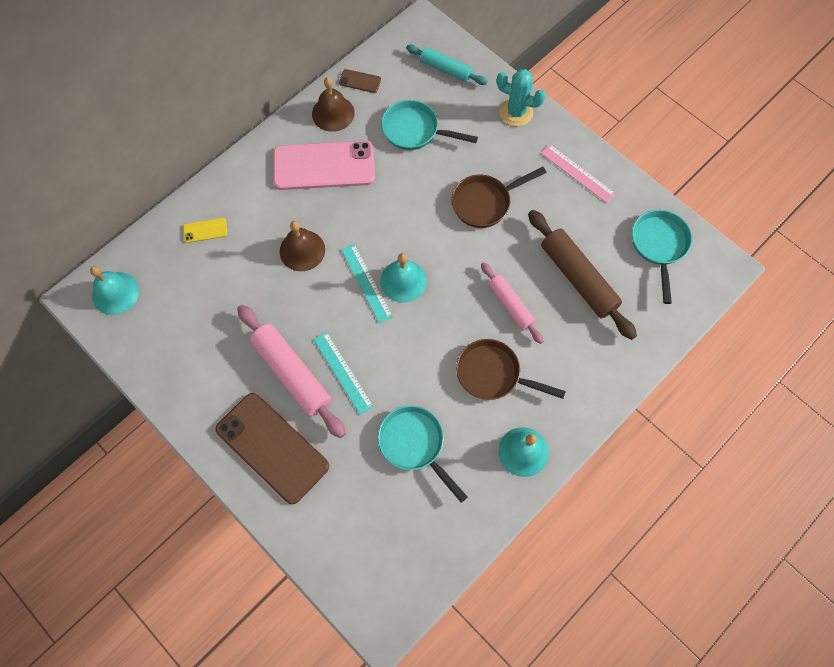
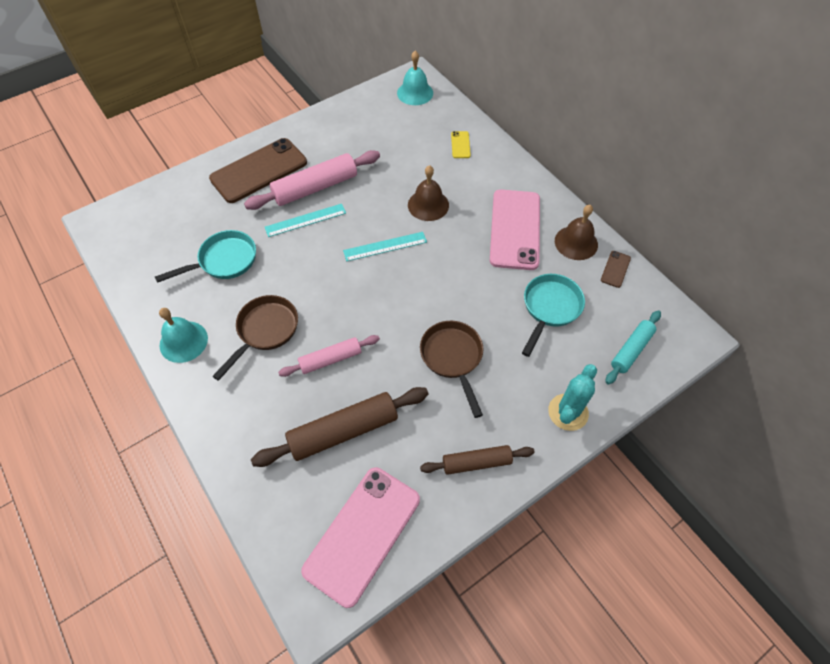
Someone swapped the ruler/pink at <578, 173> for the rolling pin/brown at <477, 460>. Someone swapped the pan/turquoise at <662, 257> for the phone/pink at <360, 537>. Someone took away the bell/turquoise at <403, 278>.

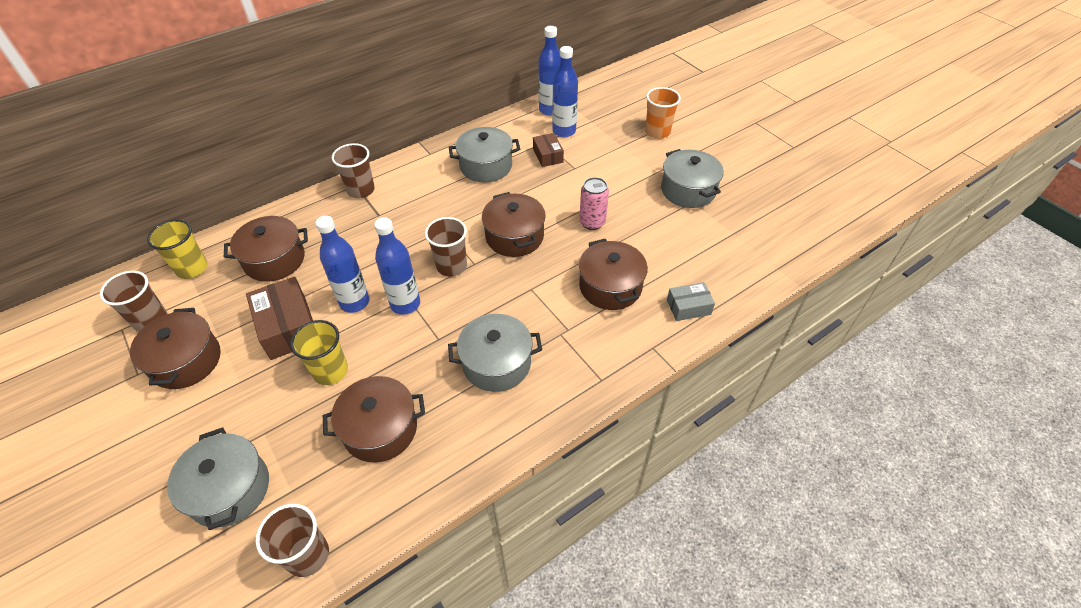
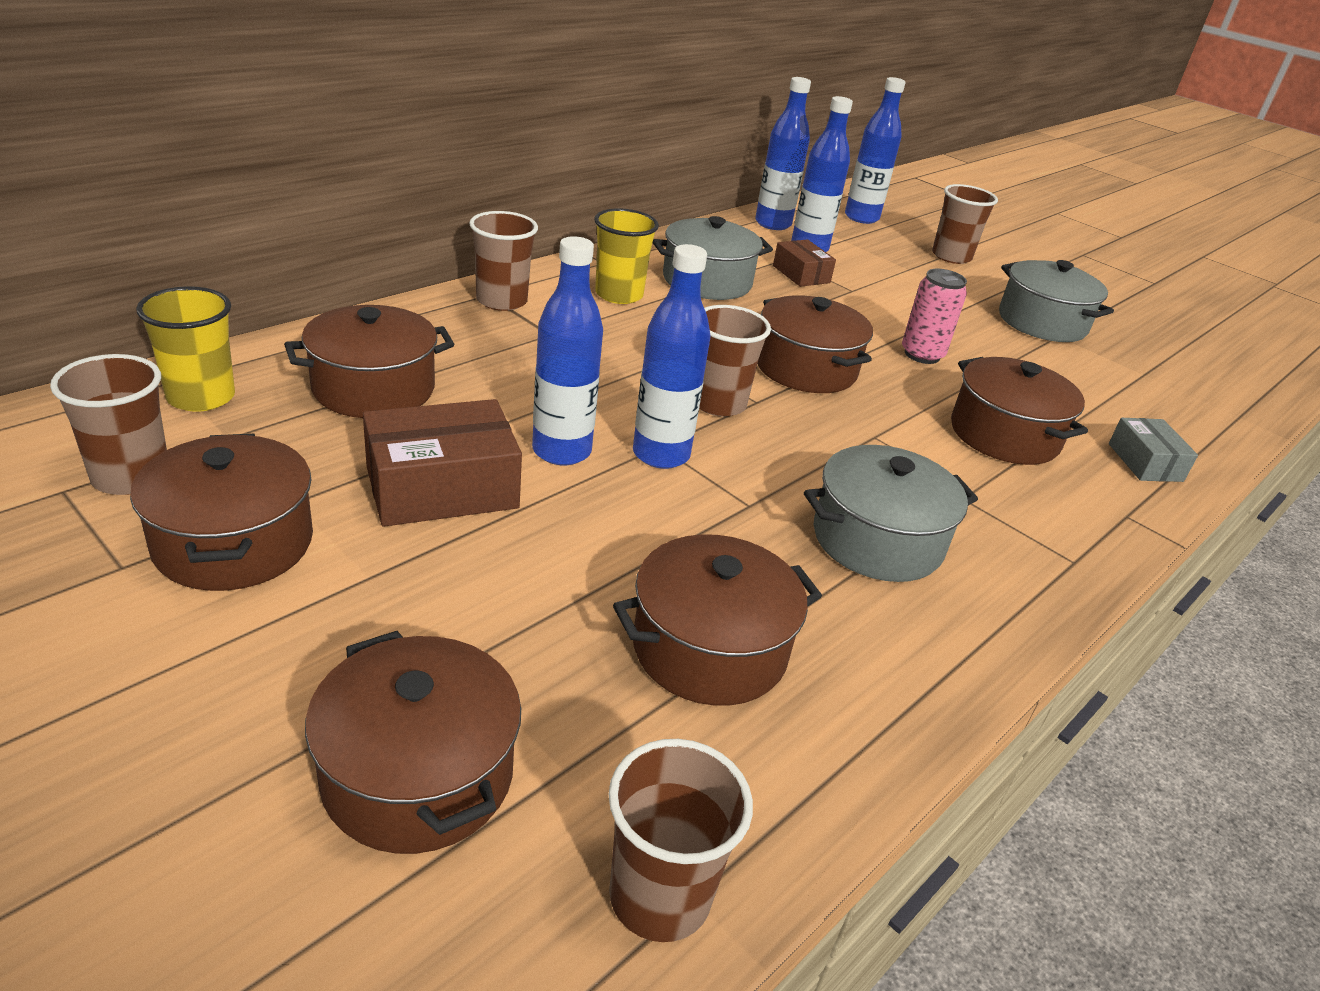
Someone repainted the cup/orange at <663, 113>, which became the cup/brown at <965, 224>. Someone rotated the box/brown at <279, 318> by 75 degrees counterclockwise. Someone rotated the box/grey at <691, 301> by 75 degrees counterclockwise. Someone carried the cup/yellow from <319, 352> to <626, 256>. Someone repainted the pot/grey at <218, 478>, which became the pot/brown at <413, 742>. Someone put down the bottle/blue at <875, 150>.

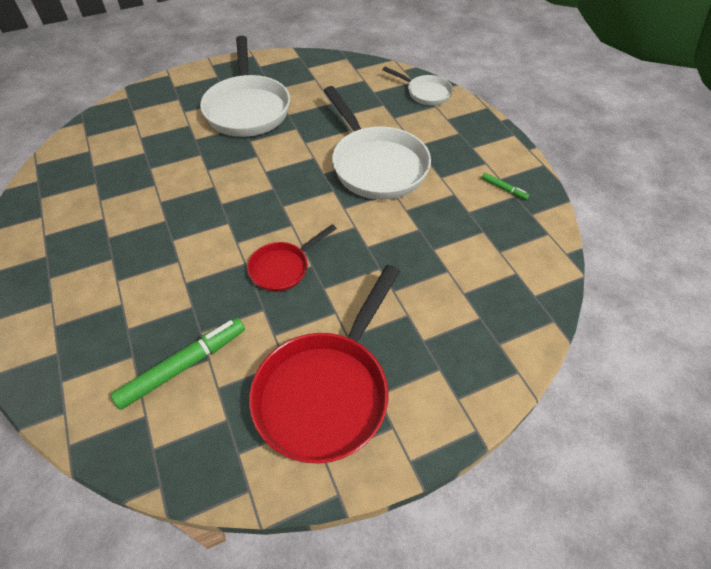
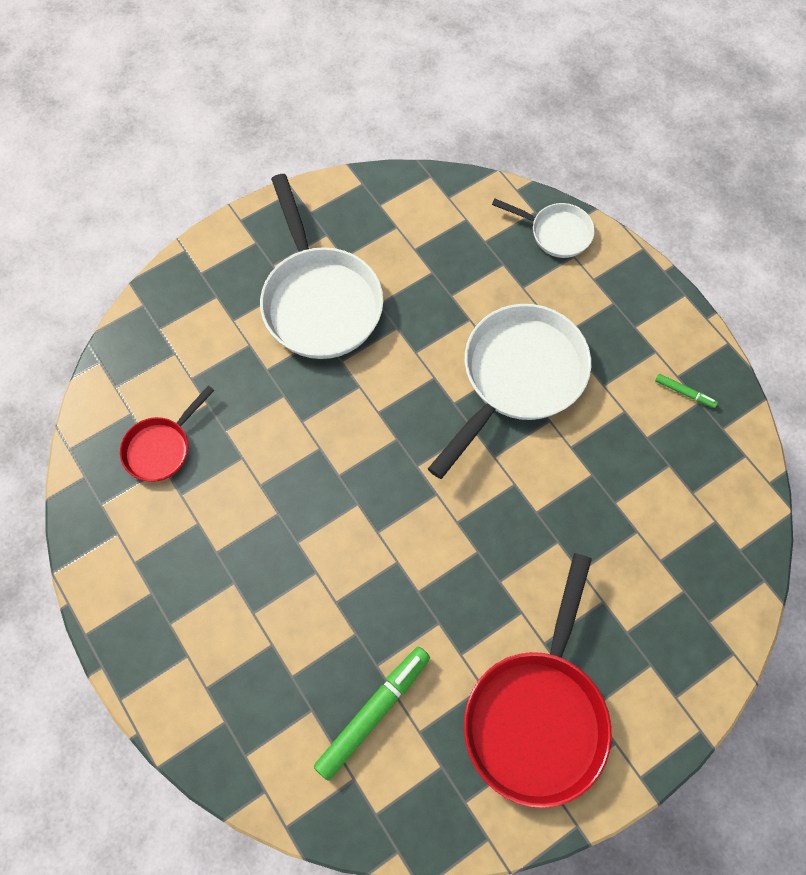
Someone rotated the pan/white at <377, 143> by 105 degrees counterclockwise. Someone carried the pan/red from <292, 258> to <167, 433>.

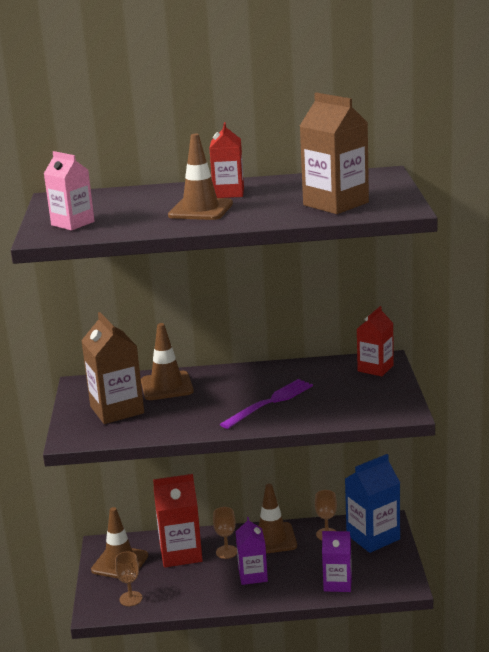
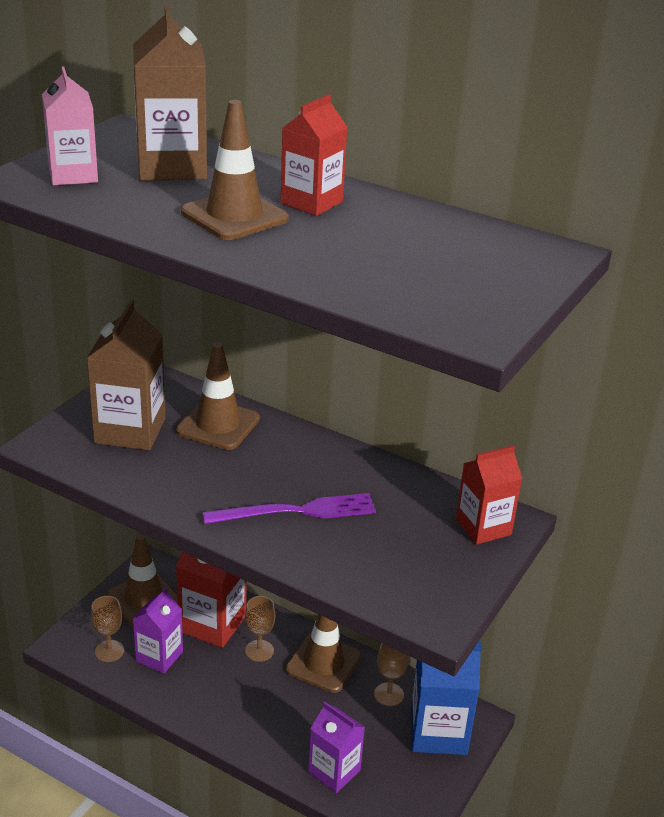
Someone carried the carton/brown from <334, 153> to <170, 92>. Someone carried the carton/purple from <252, 551> to <157, 631>.

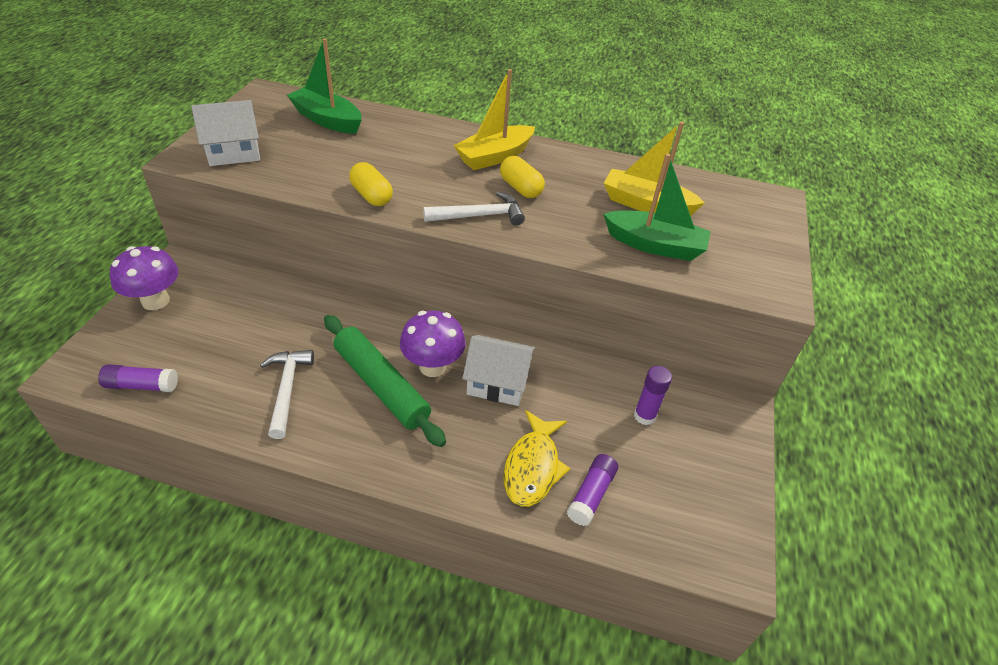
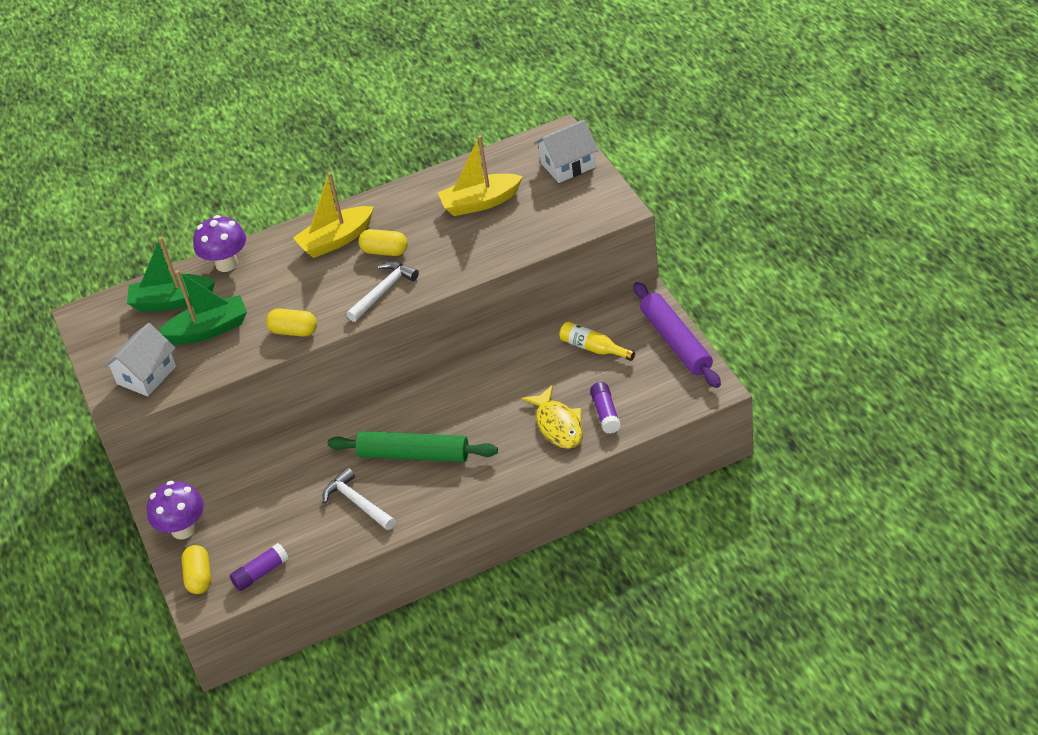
Someone rotated the boat/yellow at <494, 119> by 45 degrees clockwise. Someone carried the boat/green from <657, 207> to <203, 307>. Someone carried the mushroom/purple from <433, 344> to <219, 243>. Someone carried the house/white from <499, 370> to <566, 151>. Someone swapped the glue stick/purple at <653, 395> for the bottle/yellow at <597, 341>. Someone put down the rolling pin/purple at <677, 335>. Someone put down the capsule/yellow at <196, 569>.

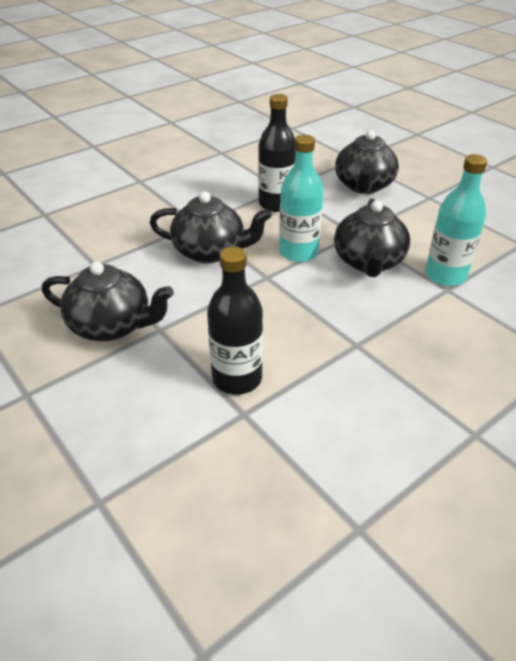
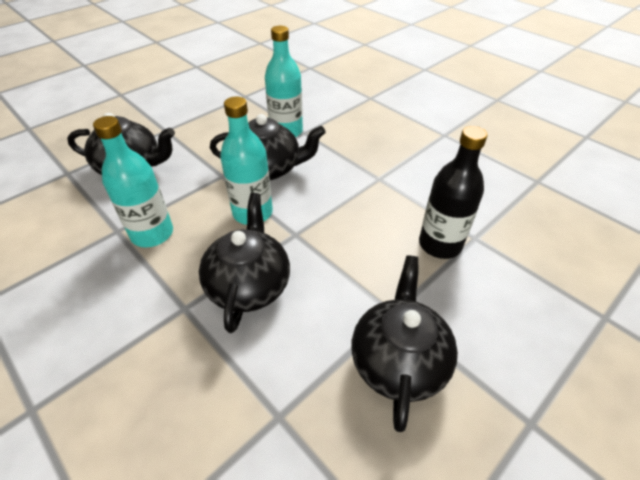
Someone repainted the bottle/black at <277, 153>, which became the bottle/turquoise at <133, 181>.

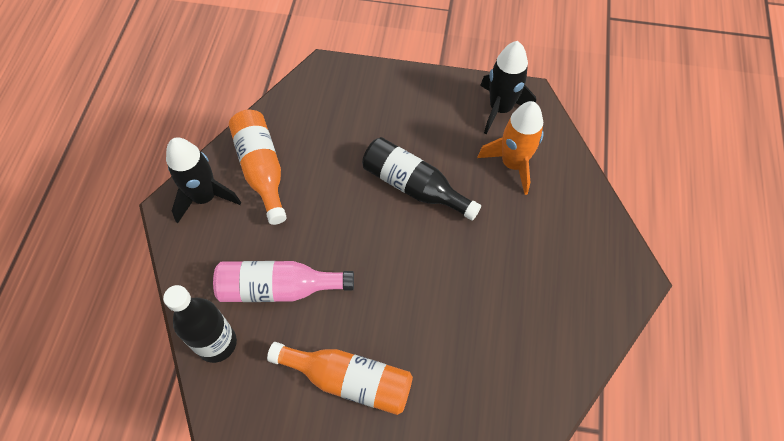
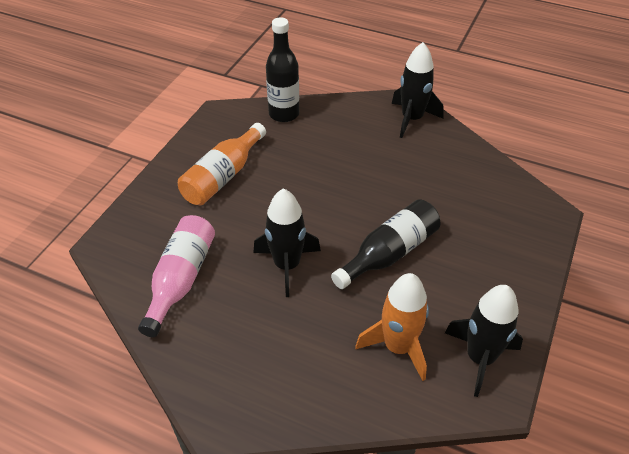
Someone took away the bottle/orange at <258, 167>. Someone carried the bottle/pink from <283, 281> to <176, 276>. Someone put down the rocket/black at <287, 242>.

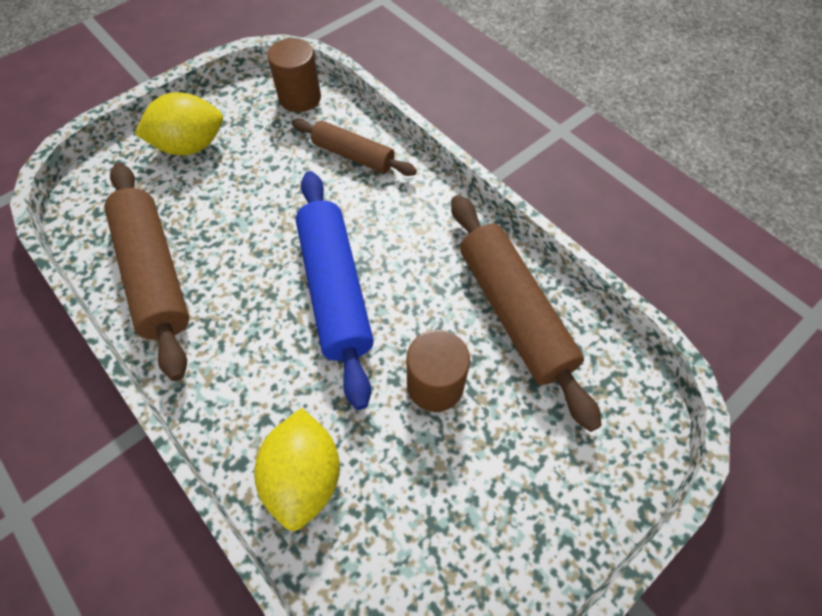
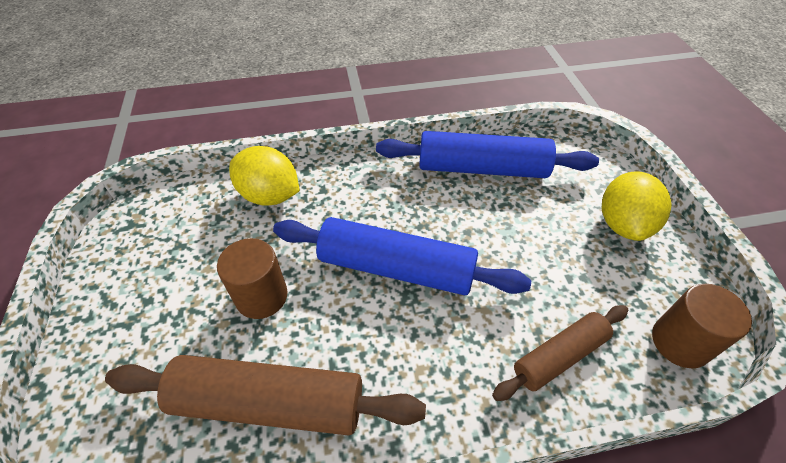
Someone repainted the rolling pin/brown at <146, 272>, which became the rolling pin/blue at <487, 154>.

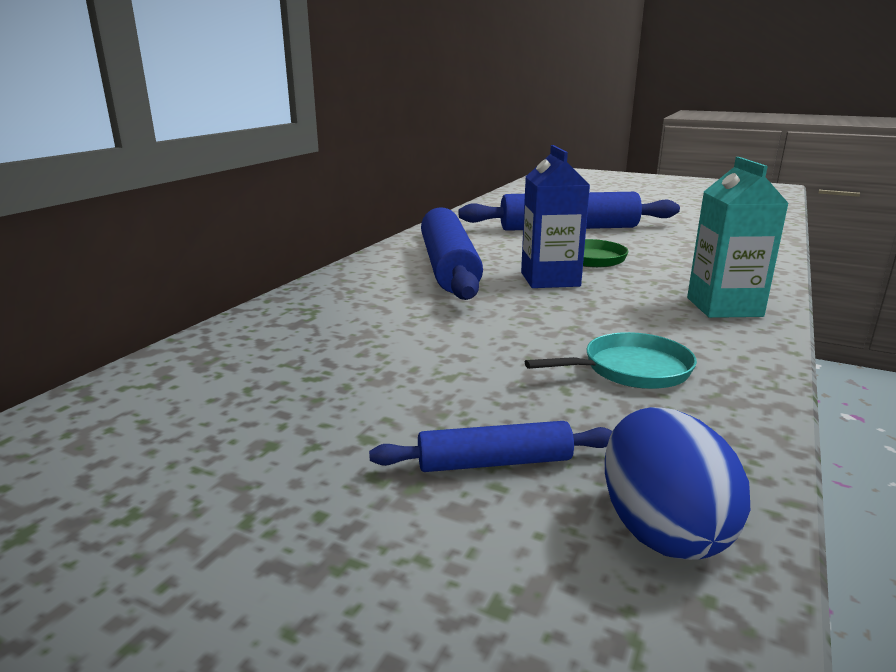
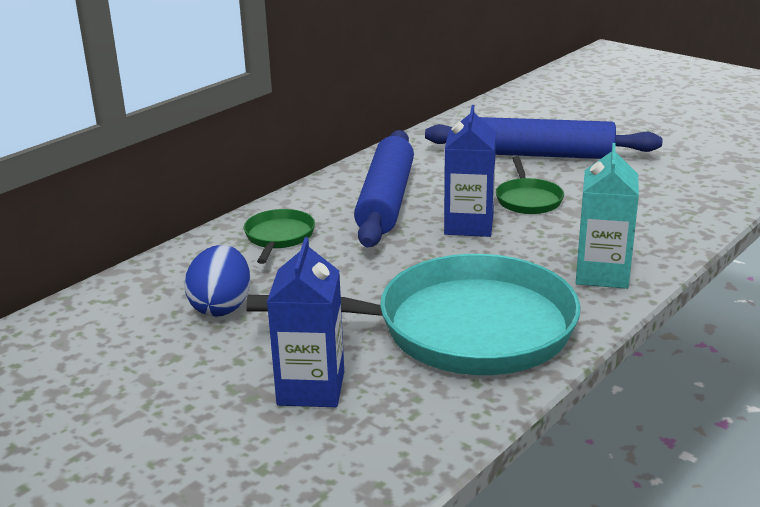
Someone scaled the pan/turquoise at <611, 360> by 2.32. Someone carried the egg/blue from <677, 483> to <217, 281>. Someone swapped the rolling pin/blue at <491, 446> for the carton/blue at <305, 322>. Someone put down the pan/green at <279, 236>.

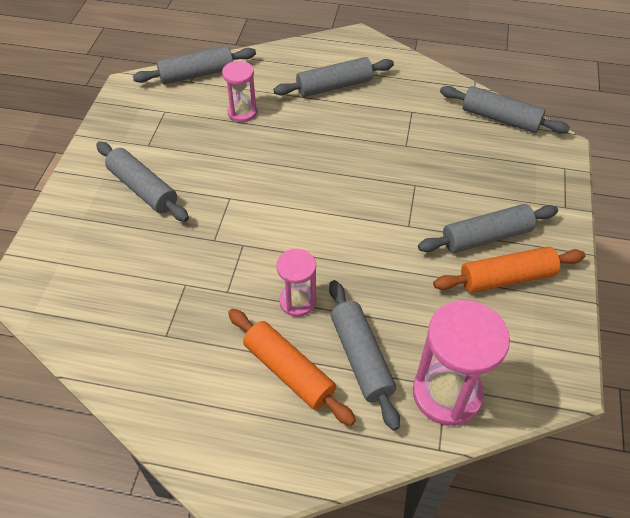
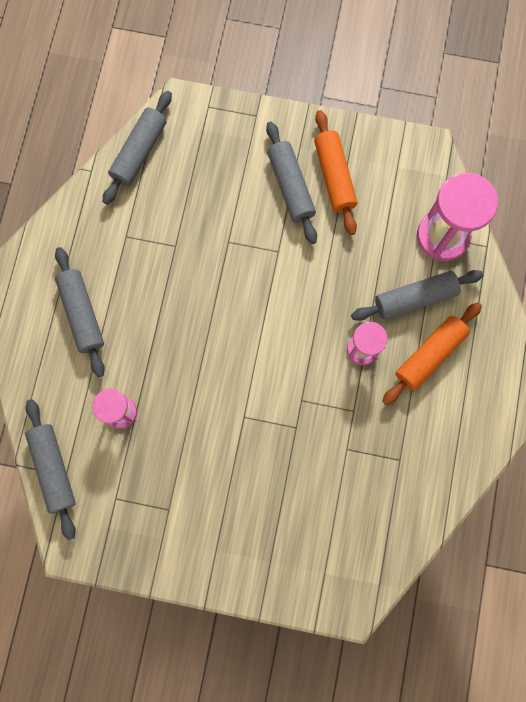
Someone took away the rolling pin/grey at <142, 182>.

